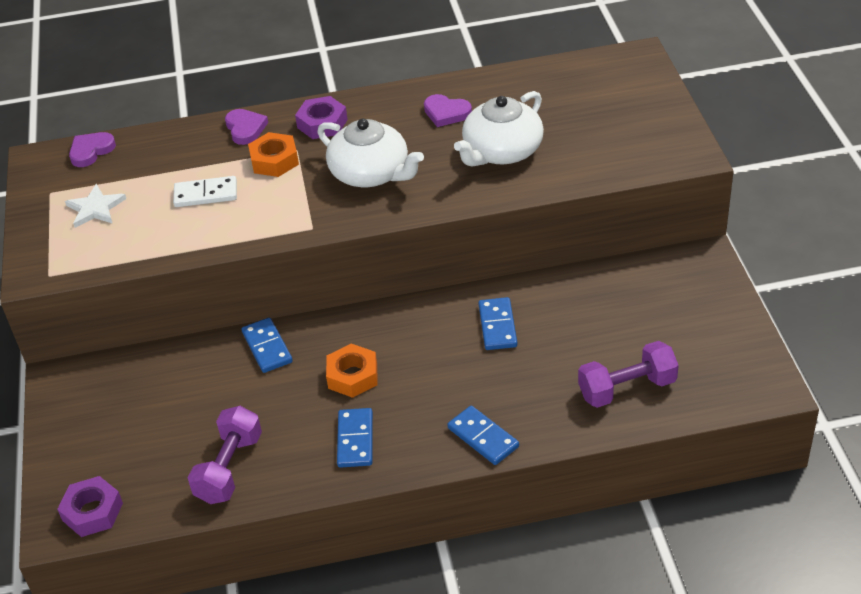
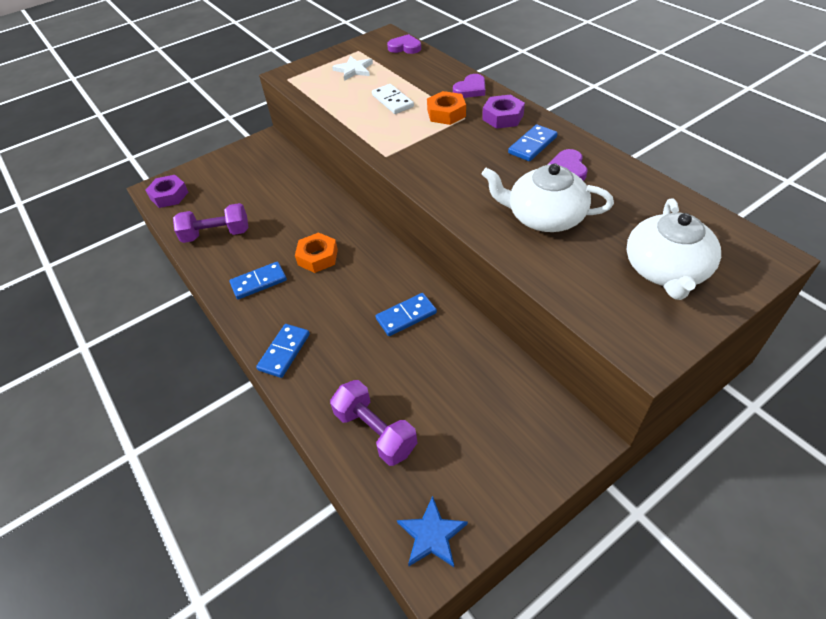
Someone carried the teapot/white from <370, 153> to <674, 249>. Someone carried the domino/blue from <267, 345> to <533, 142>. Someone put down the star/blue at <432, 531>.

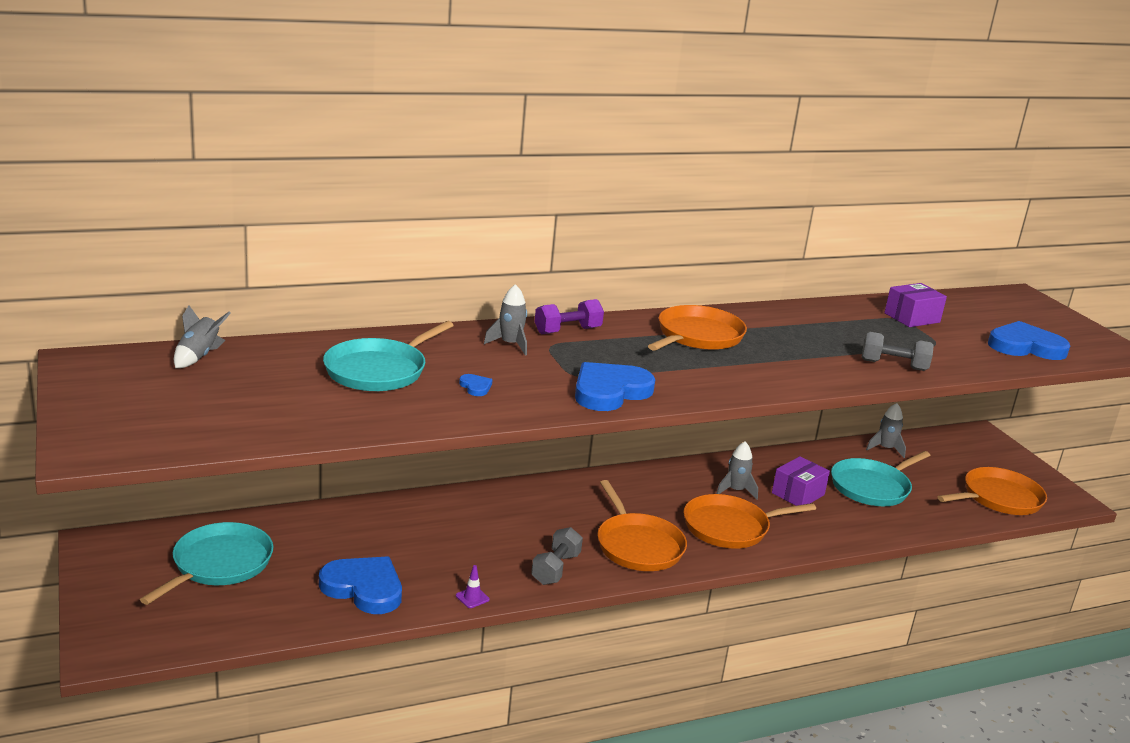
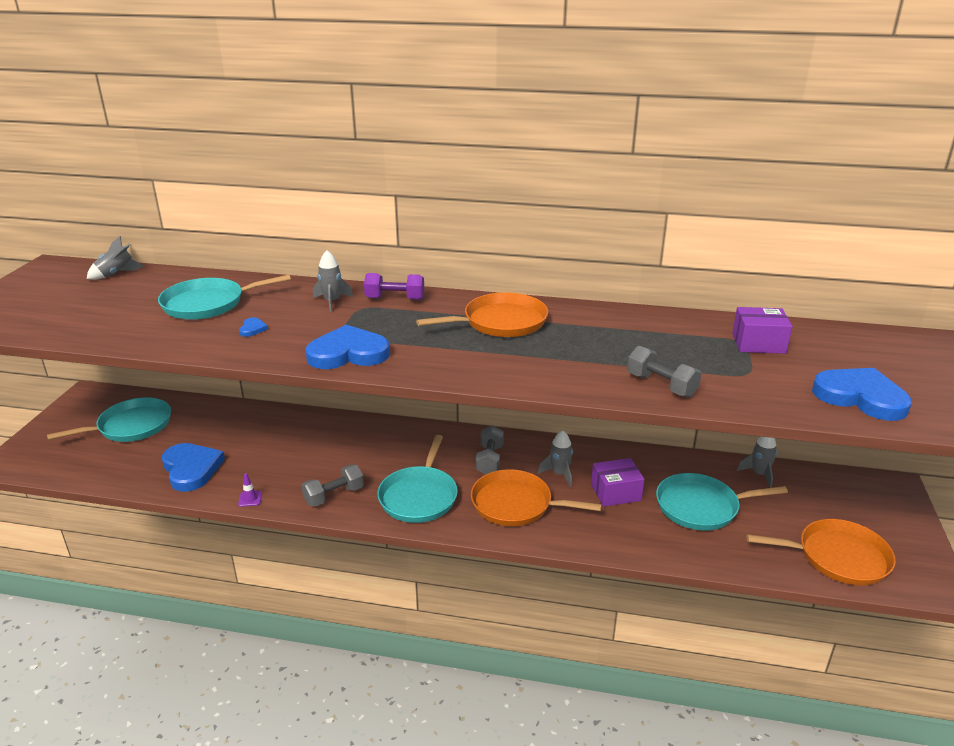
Someone repainted the pan/orange at <642, 525>, which became the pan/turquoise at <417, 479>. Someone put down the dumbbell/grey at <490, 450>.

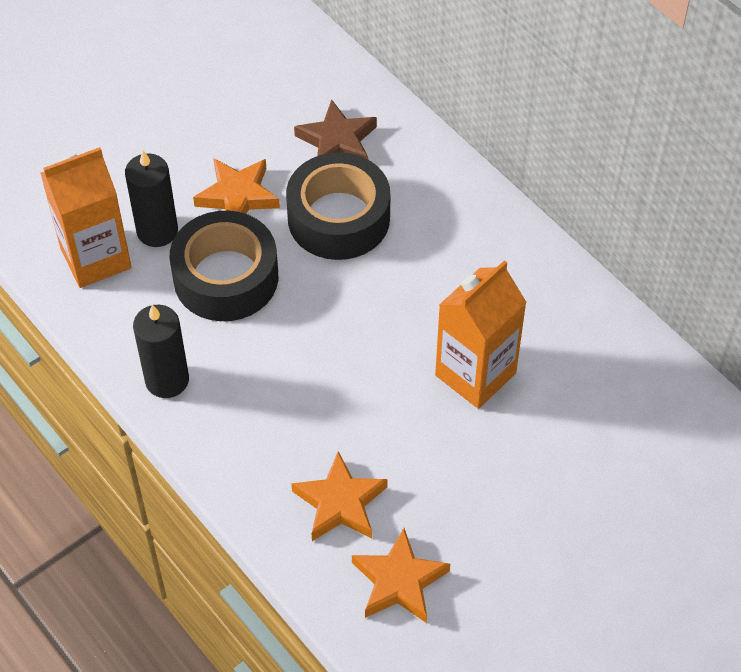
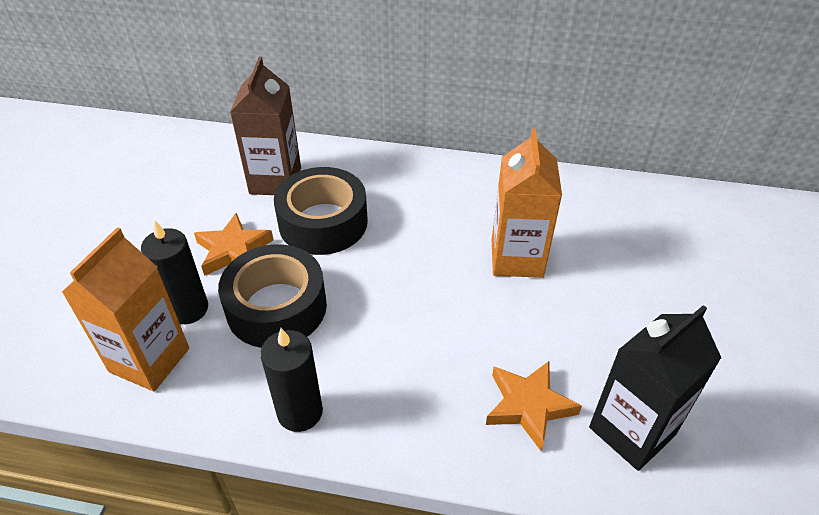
Someone swapped the star/brown at <335, 129> for the carton/brown at <265, 126>. Someone swapped the star/orange at <401, 575> for the carton/black at <655, 388>.

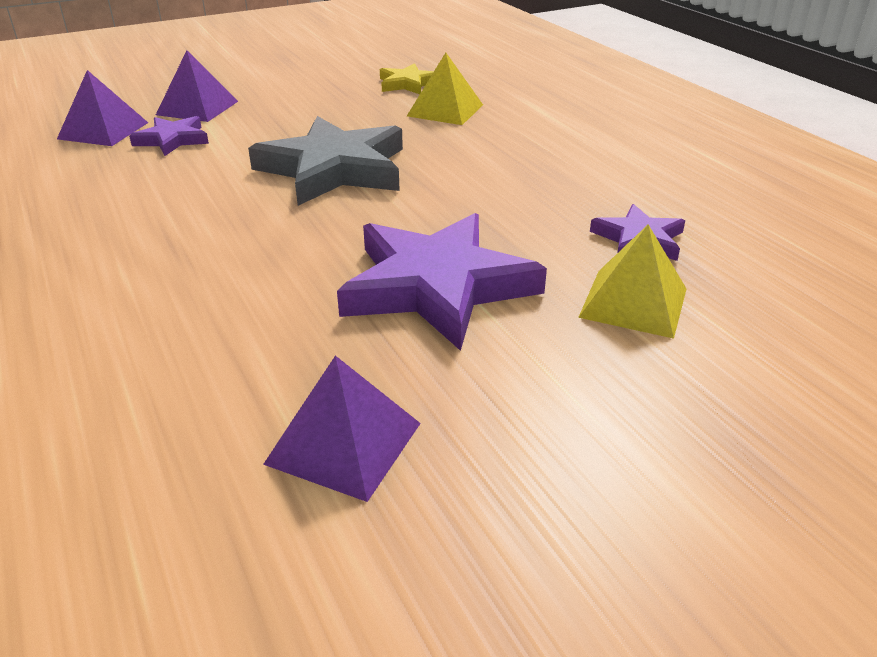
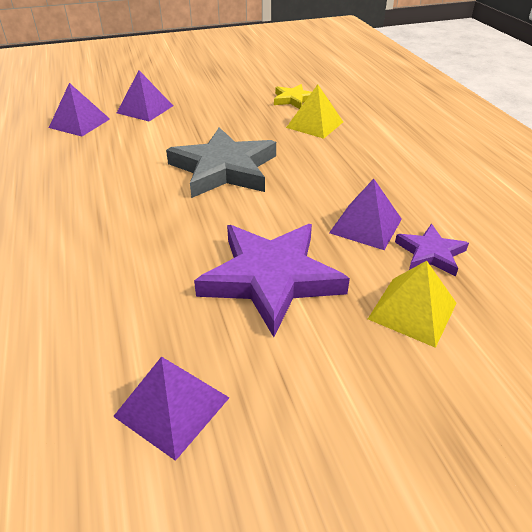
Someone took away the star/purple at <169, 136>. Someone put down the pyramid/purple at <365, 214>.

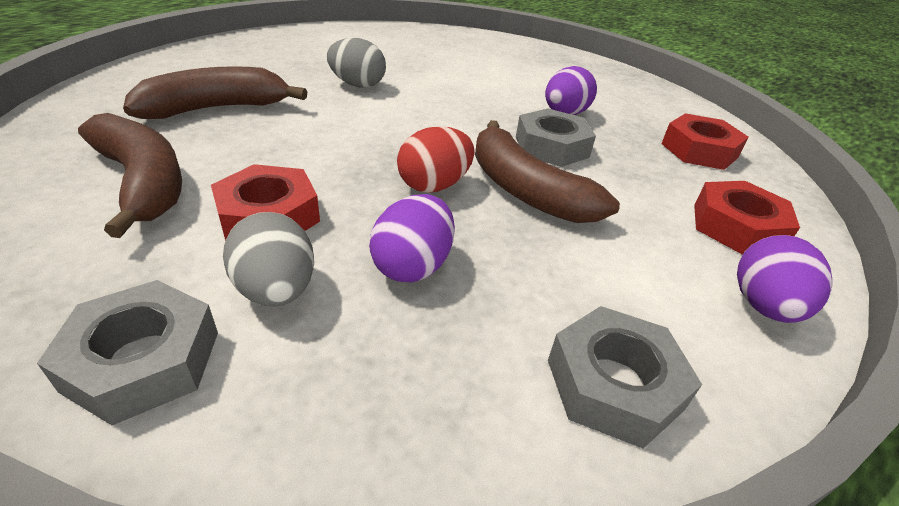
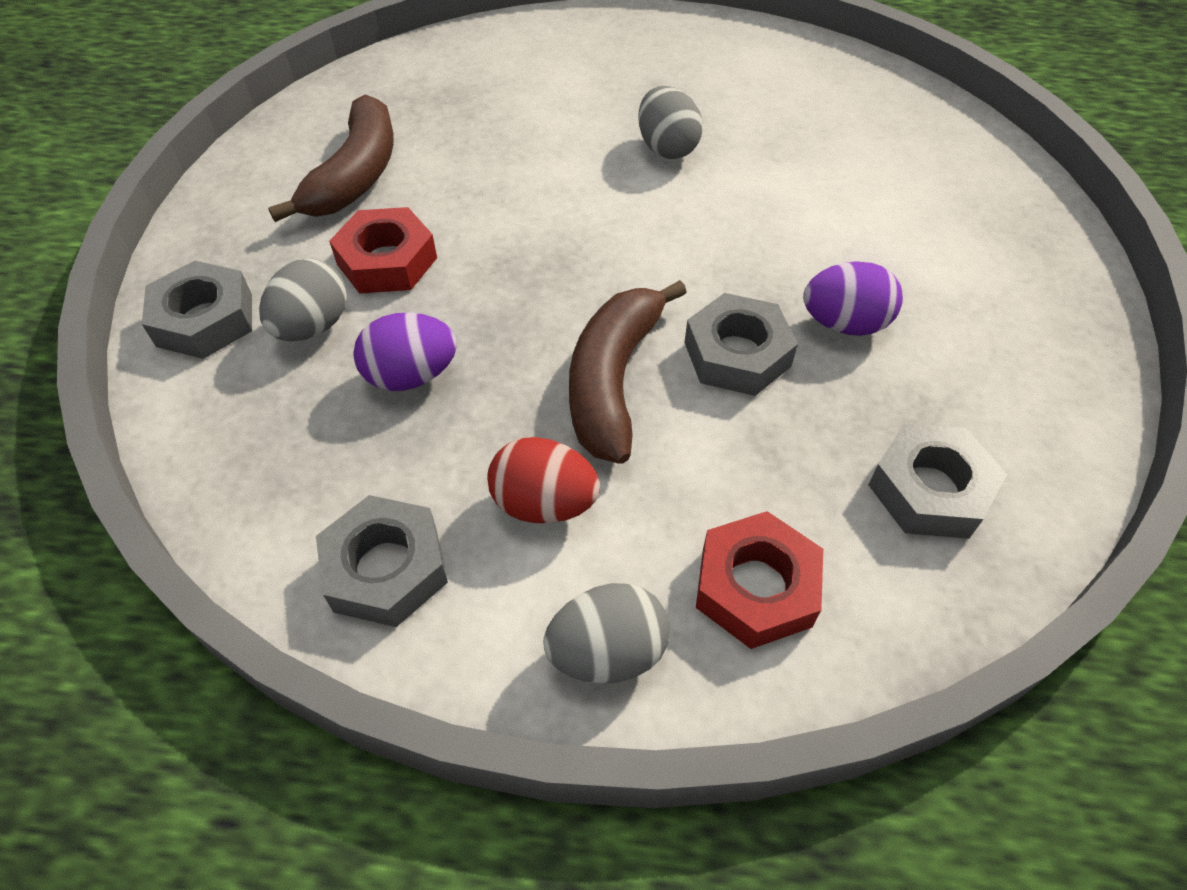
Someone took away the banana/brown at <215, 92>. Someone repainted the nut/red at <705, 141>, which became the nut/grey at <937, 481>. Someone carried the egg/red from <436, 159> to <543, 480>. Someone repainted the egg/purple at <784, 279>, which became the egg/grey at <606, 633>.

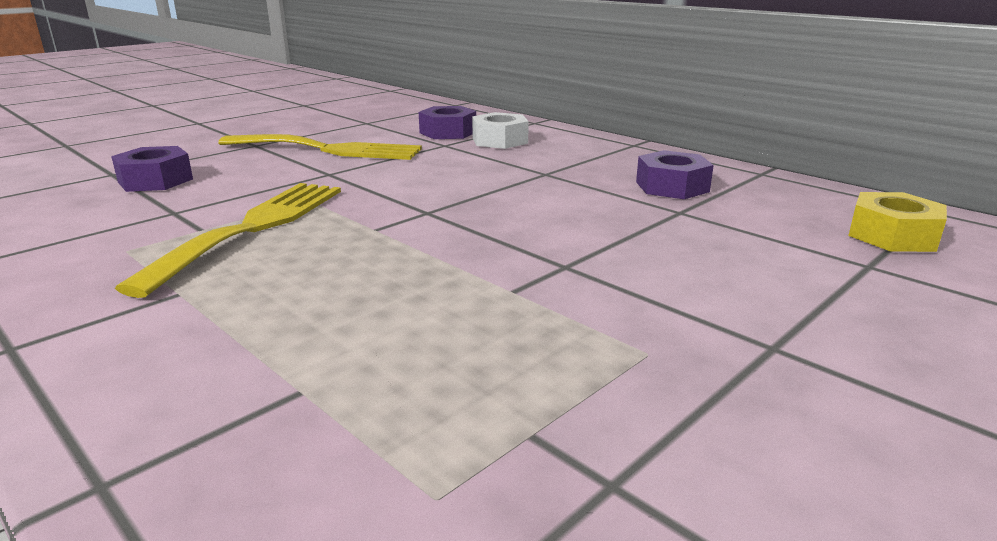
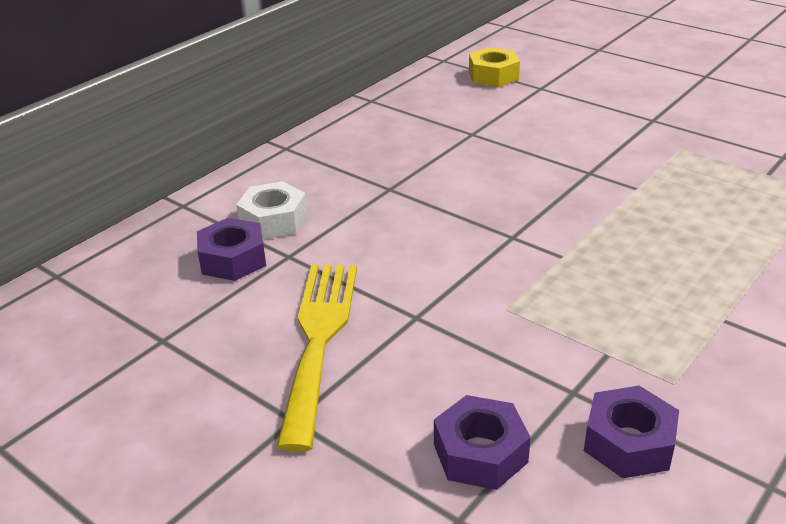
Someone carried the nut/purple from <675, 174> to <631, 432>. Someone took away the fork/yellow at <228, 240>.

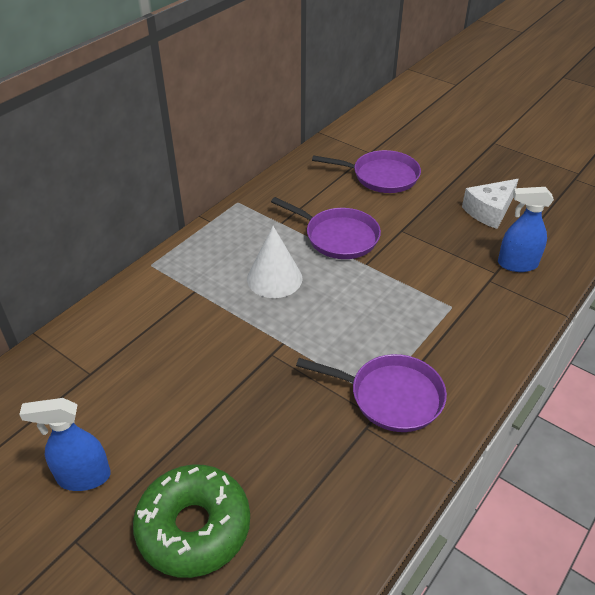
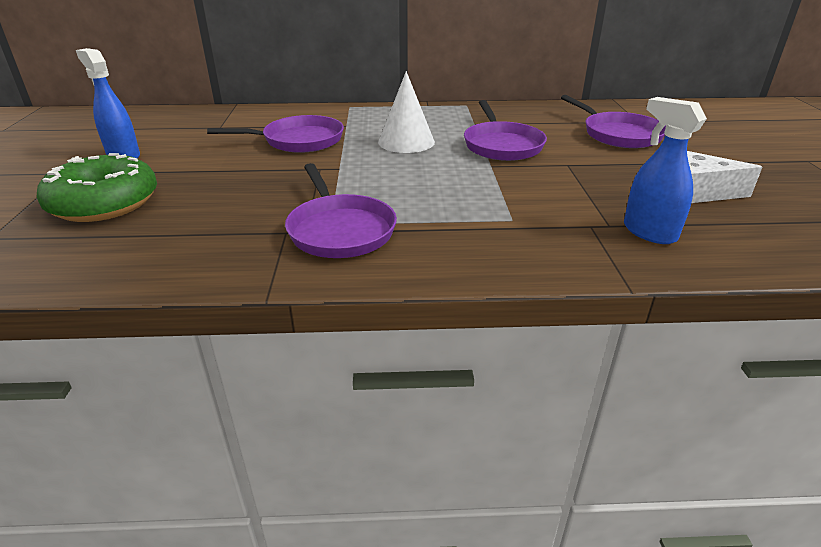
Someone put down the pan/purple at <275, 134>.

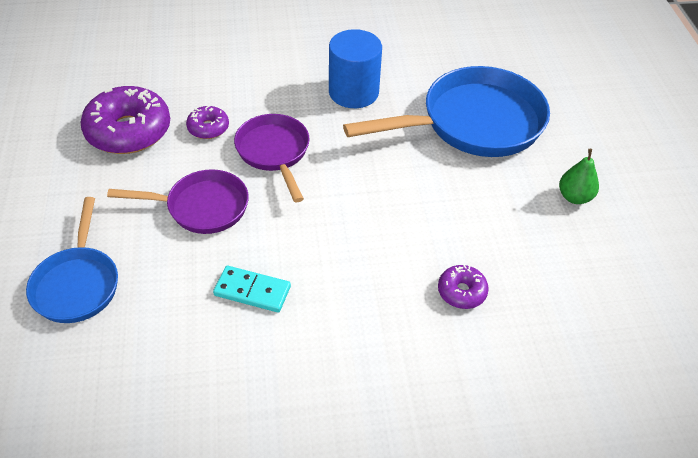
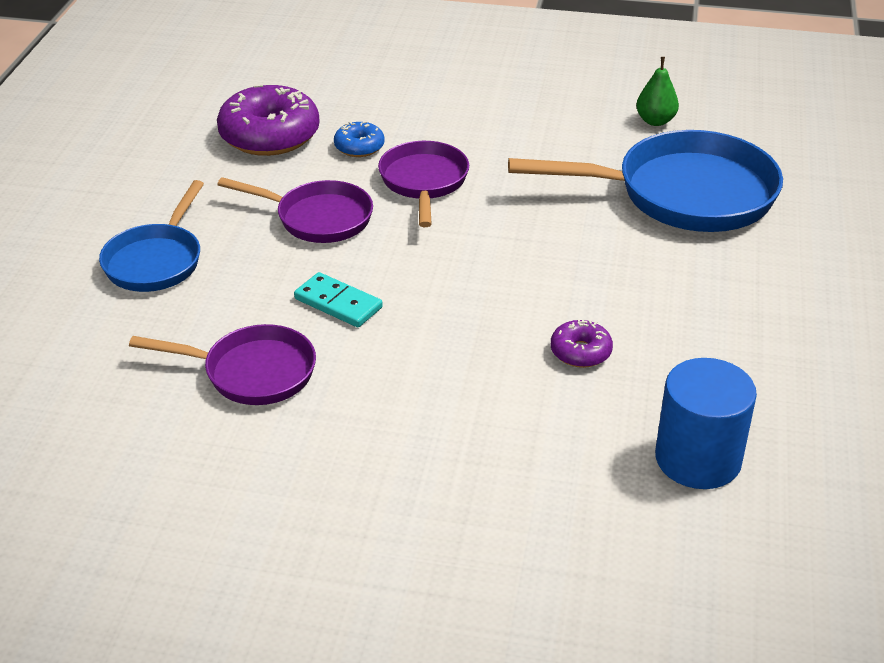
Someone carried the cylinder/blue from <355, 68> to <706, 423>. Someone repainted the donut/purple at <207, 122>, which became the donut/blue at <359, 139>. Someone carried the pear/green from <579, 176> to <657, 91>. Someone put down the pan/purple at <222, 364>.

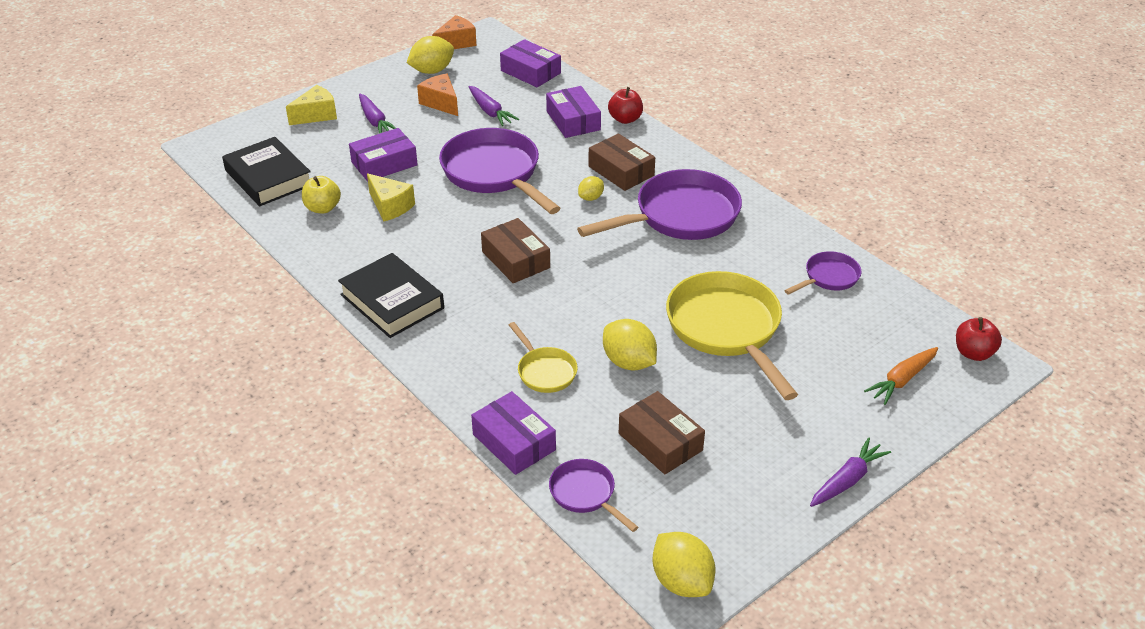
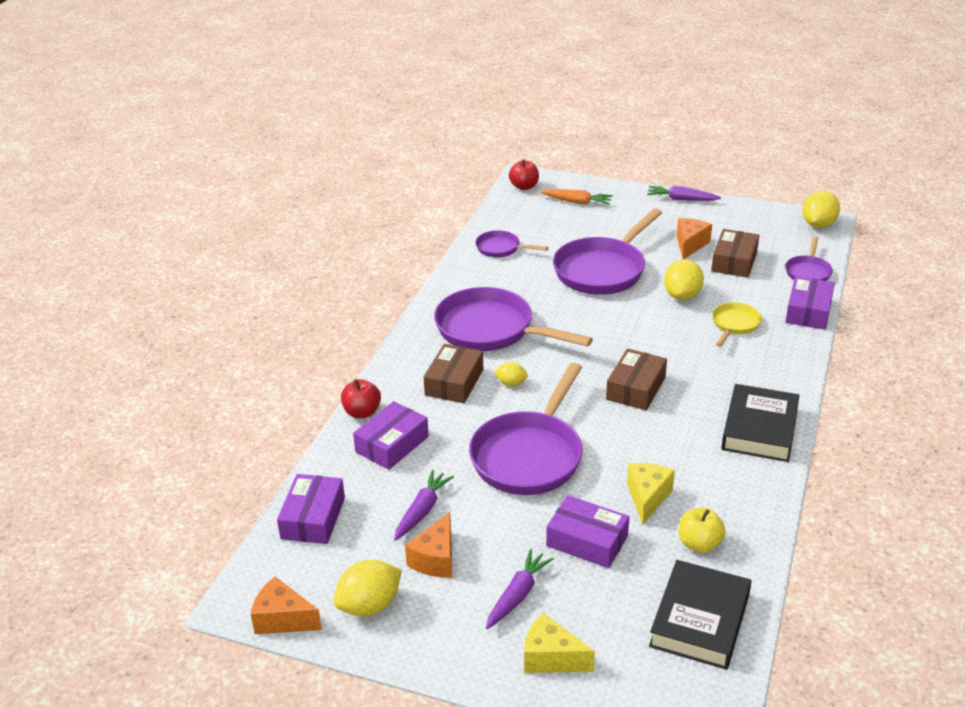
Someone rotated the lemon/yellow at <430, 55> by 60 degrees counterclockwise. Someone repainted the pan/yellow at <732, 335>, which became the pan/purple at <607, 251>. Someone put down the cheese/orange at <694, 238>.

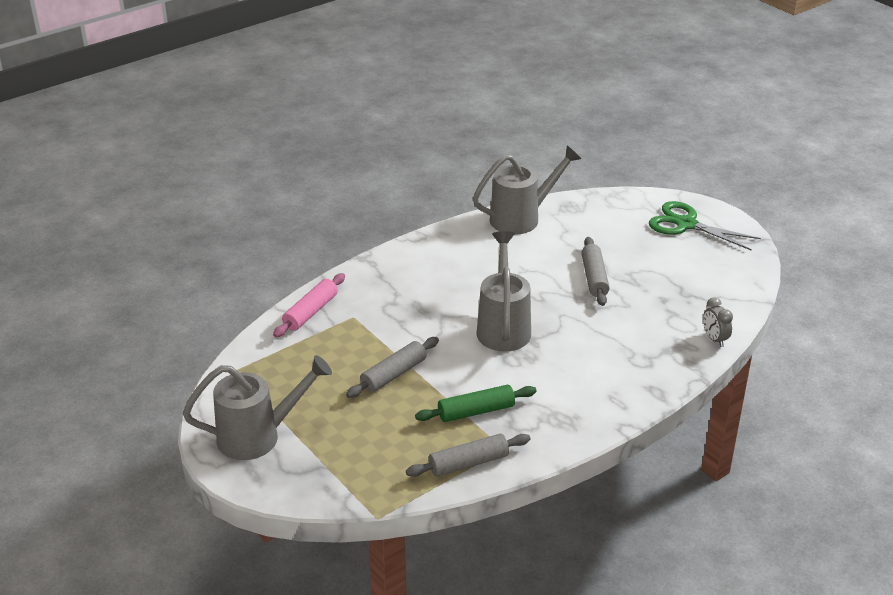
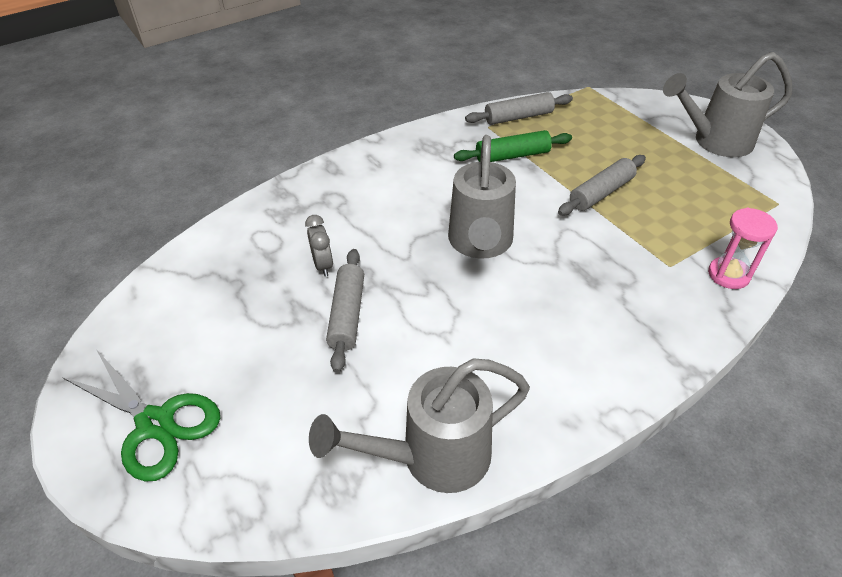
Someone swapped the rolling pin/pink at <309, 305> for the hourglass/pink at <743, 248>. Someone carried the clock/grey from <718, 322> to <319, 246>.

